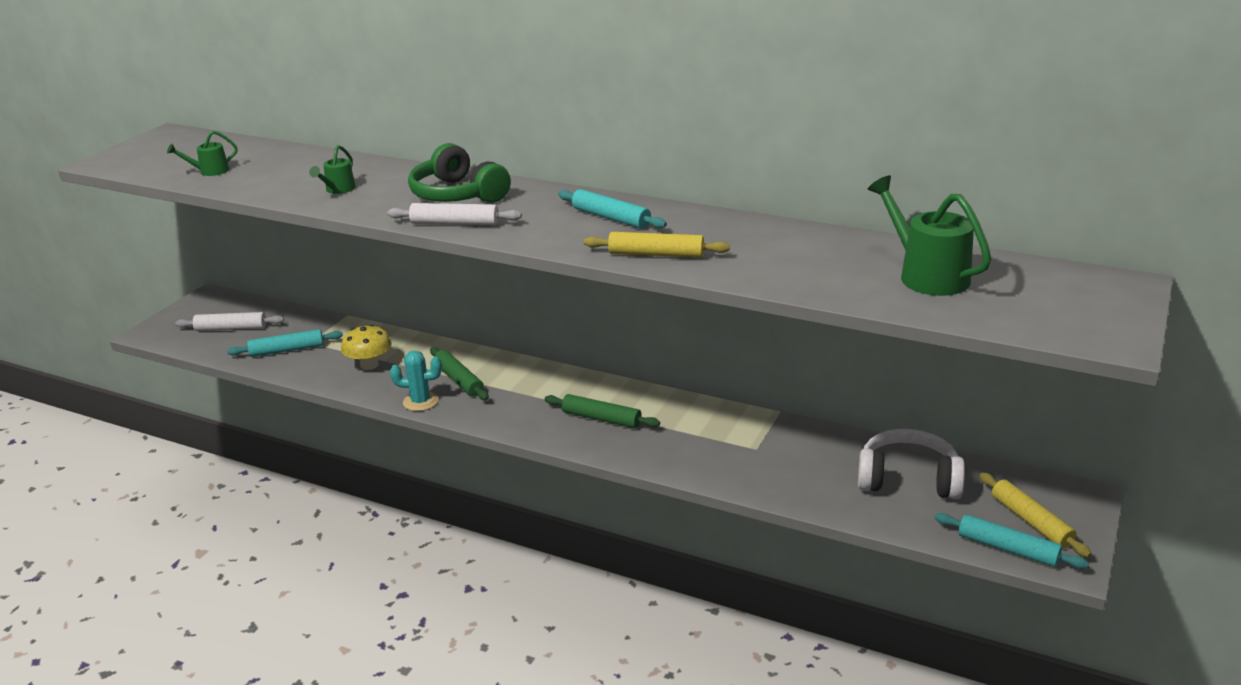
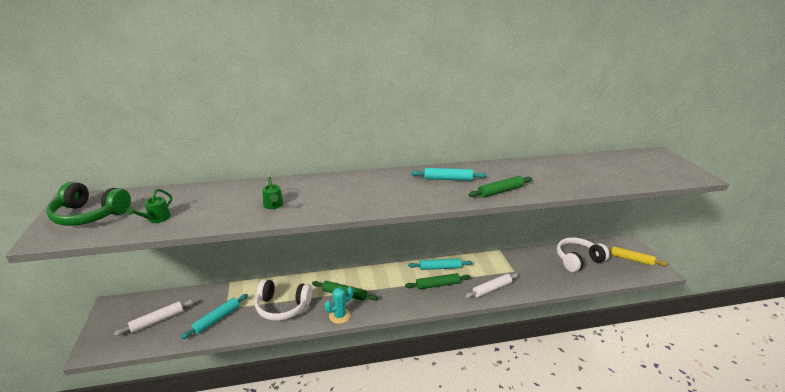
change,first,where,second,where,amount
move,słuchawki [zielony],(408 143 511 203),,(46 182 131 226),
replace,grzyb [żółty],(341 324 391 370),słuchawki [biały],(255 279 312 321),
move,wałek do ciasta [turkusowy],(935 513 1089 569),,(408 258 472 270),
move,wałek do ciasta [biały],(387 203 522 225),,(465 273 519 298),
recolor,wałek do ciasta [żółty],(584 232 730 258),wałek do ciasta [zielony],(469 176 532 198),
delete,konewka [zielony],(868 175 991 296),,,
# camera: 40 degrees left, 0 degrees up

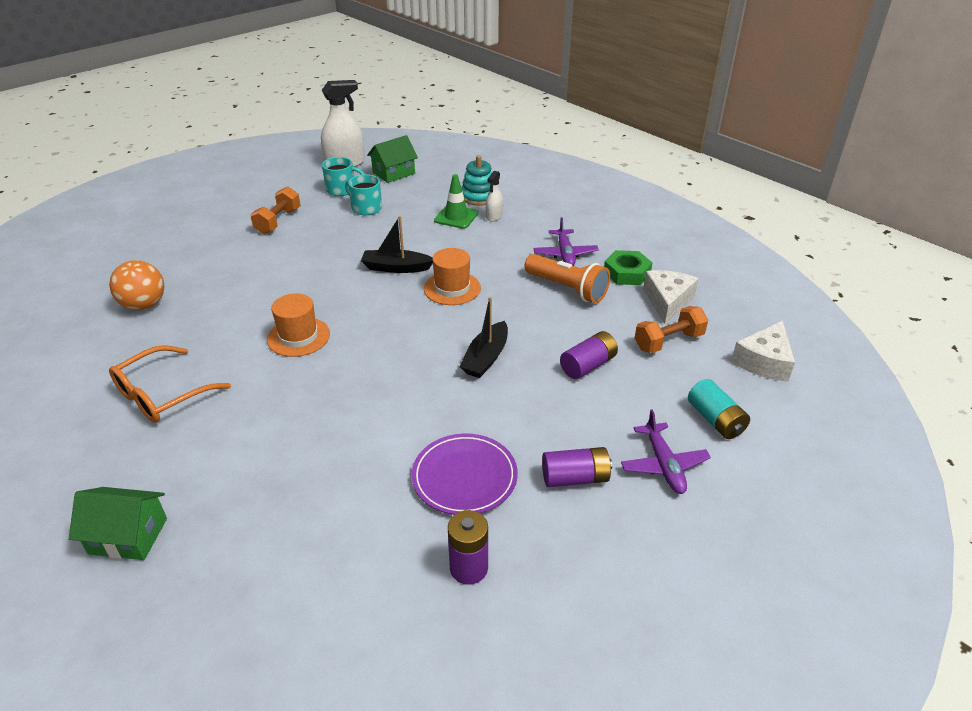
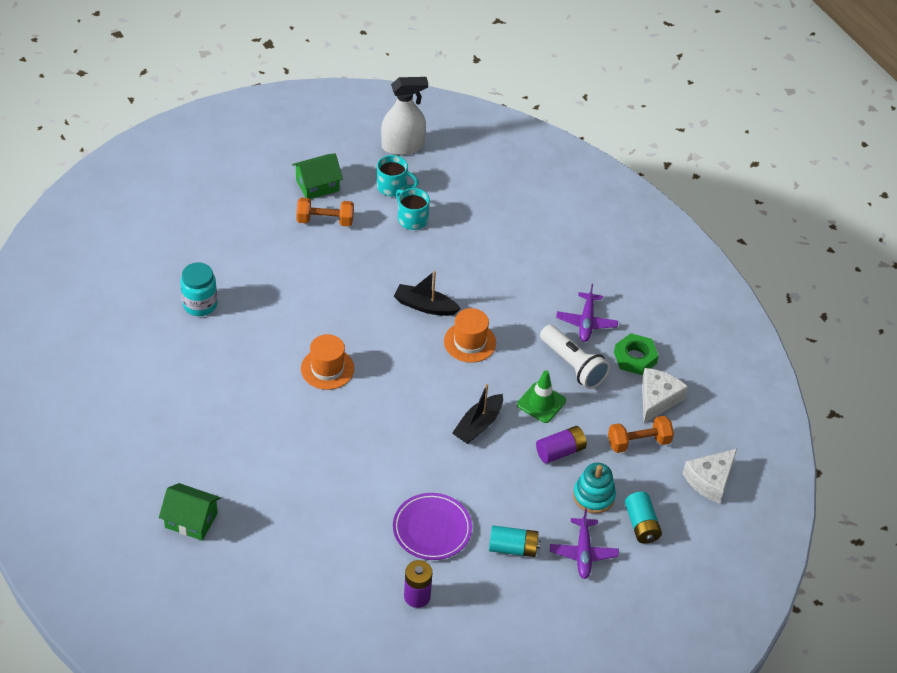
change,first,where,second,where,amount
replace,piłka [pomarańczowy],(109 260 164 310),słoik [turkusowy],(180 263 217 316),
move,domek [zielony],(367 135 418 183),,(292 153 343 199),
rotate,hantel [pomarańczowy],(250 186 301 234),,(296 198 354 227),60 degrees clockwise
recolor,bateria [fioletowy],(542 447 612 487),bateria [turkusowy],(489 526 541 557),
move,pachołek [zielony],(434 174 478 229),,(517 370 566 423),
recolor,latarka [pomarańczowy],(525 254 610 303),latarka [biały],(540 325 610 389),
move,zabawka nakładanka [turkusowy],(461 155 492 206),,(573 463 616 514),
delete,okulary [pomarańczowy],(109 345 231 423),,,
delete,spryskiwacz [biały],(486 171 503 222),,,
# camera: 10 degrees right, 10 degrees up

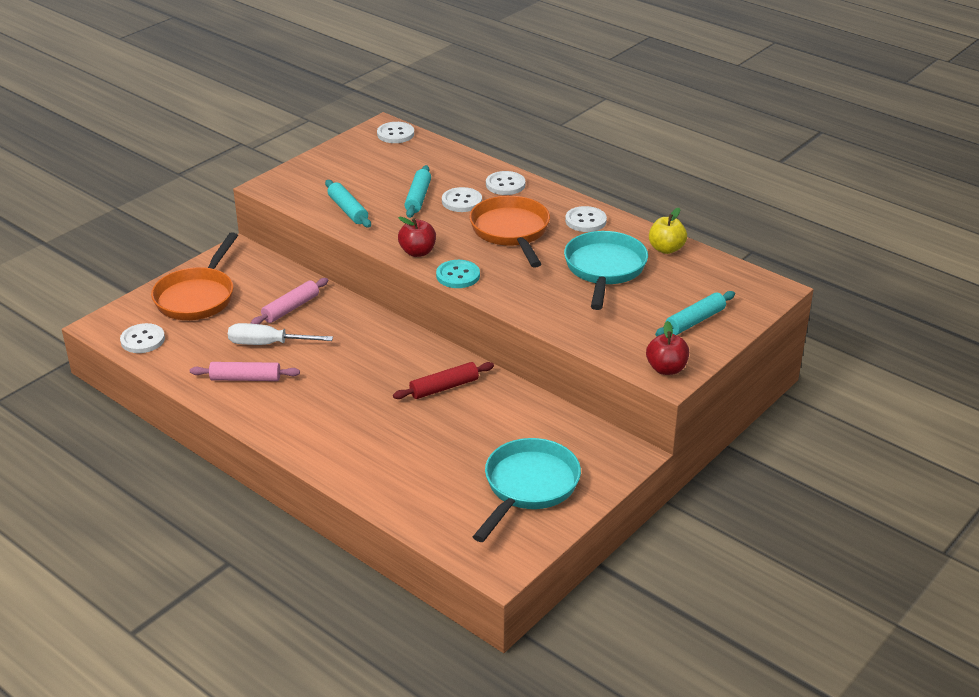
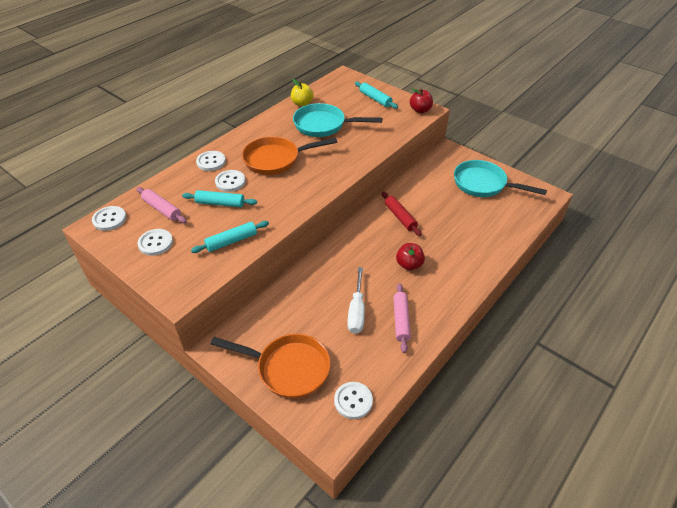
change,first,where,second,where,amount
move,wałek do ciasta [różowy],(250 278 329 324),,(137 187 187 223),
move,guzik [biały],(565 206 607 232),,(138 229 173 256),
move,jabłko [czerwony],(398 217 436 257),,(396 243 425 270),
delete,guzik [turkusowy],(436 260 480 288),,,
# camera: 90 degrees left, 10 degrees up

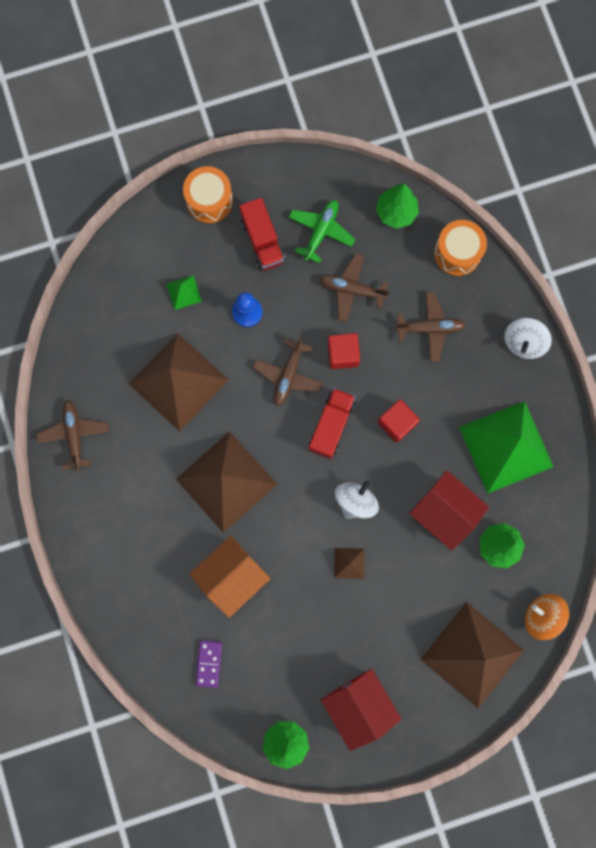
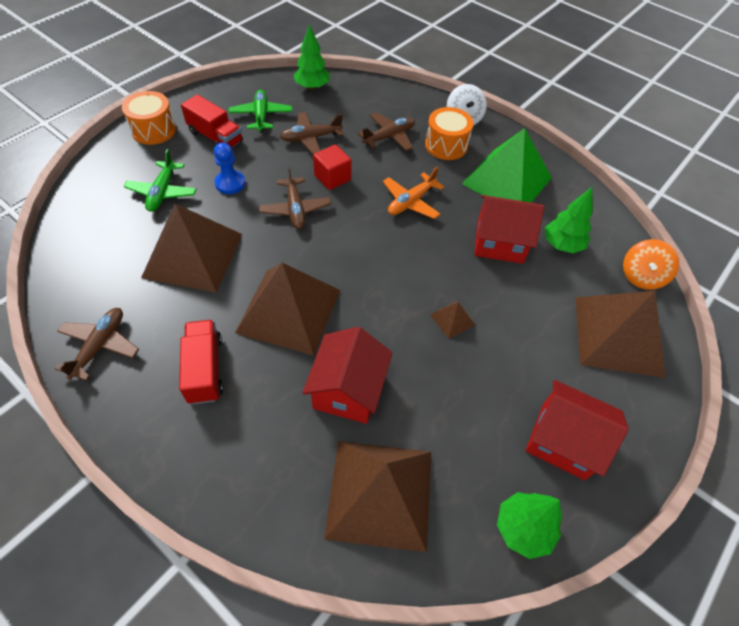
change,first,where,second,where,amount
rotate,samolot [brązowy],(36 400 110 471),,(55 308 139 381),60 degrees clockwise
replace,piramida [zielony],(166 275 202 310),samolot [zielony],(124 149 197 212),
move,ciężarówka [czerwony],(309 388 355 459),,(179 320 223 404),
recolor,domek [pomarańczowy],(190 536 270 618),domek [czerwony],(302 327 393 424),
replace,kostka domina [fioletowy],(196 640 222 688),piramida [brązowy],(324 441 431 552),
replace,sześcian [czerwony],(377 399 420 443),samolot [pomarańczowy],(383 167 444 219),
move,bęben [pomarańczowy],(434 220 487 276),,(425 107 474 160),
rotate,bączek [pomarańczowy],(525 594 569 640),,(623 239 679 290),60 degrees counterclockwise
delete,bączek [biały],(335 481 379 519),,,
# camera: 35 degrees left, 25 degrees down

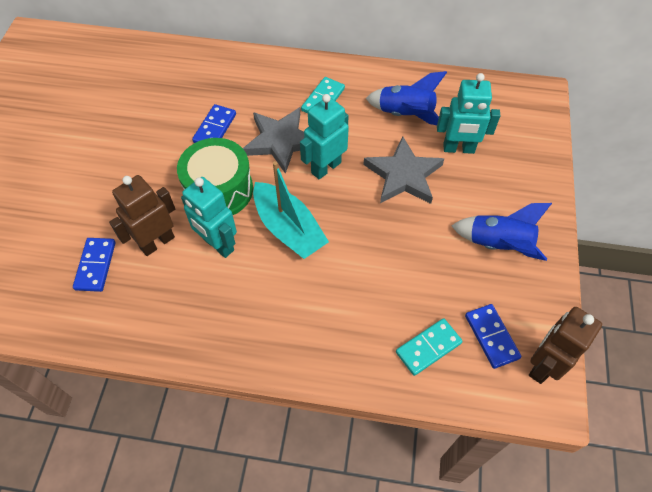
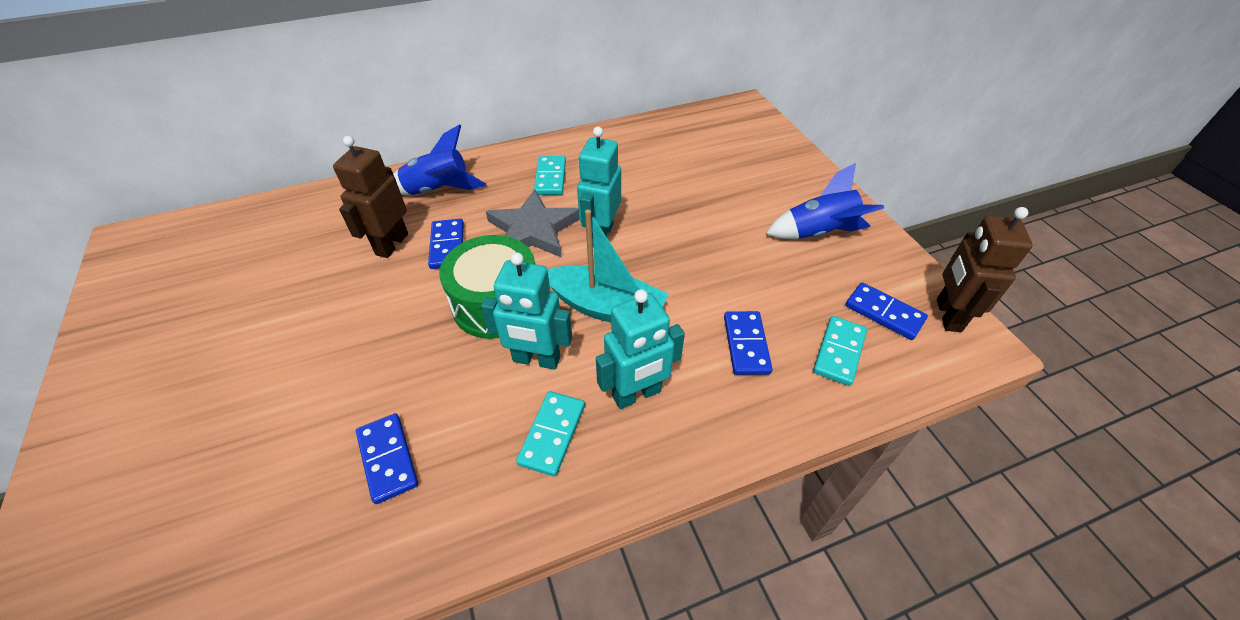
change,first,where,second,where,amount
move,robot [brązowy],(109 175 175 256),,(333 136 408 258),
move,rakieta [niebieski],(366 71 447 125),,(393 124 487 195),
insert,,,kostka domina [turkusowy],(516 391 585 476),
move,robot [turkusowy],(437 73 500 154),,(596 289 685 409),
insert,,,kostka domina [niebieski],(724 311 773 375),
delete,gwiazda [szary],(363 136 444 204),,,
# camera: 30 degrees left, 10 degrees down

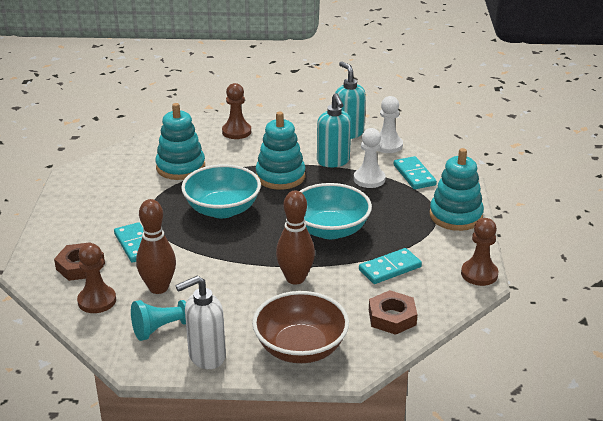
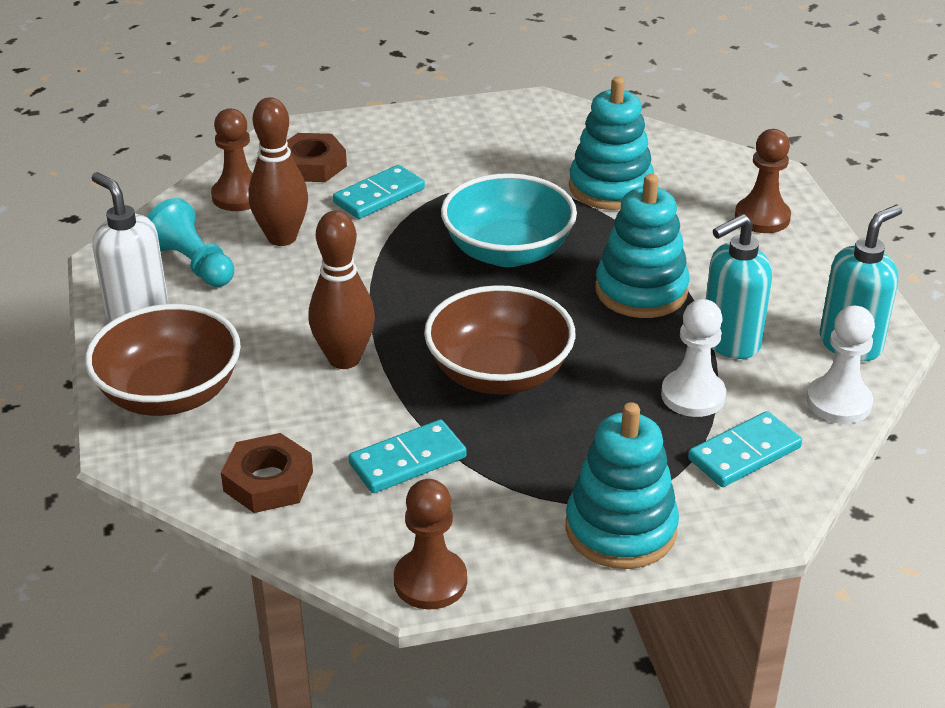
change,first,where,second,where,amount
rotate,kostka domina [turkusowy],(359 248 422 284),,(348 420 467 493),75 degrees counterclockwise
recolor,miska [turkusowy],(300 183 372 239),miska [brązowy],(424 285 575 394),
# camera: 75 degrees right, 5 degrees up

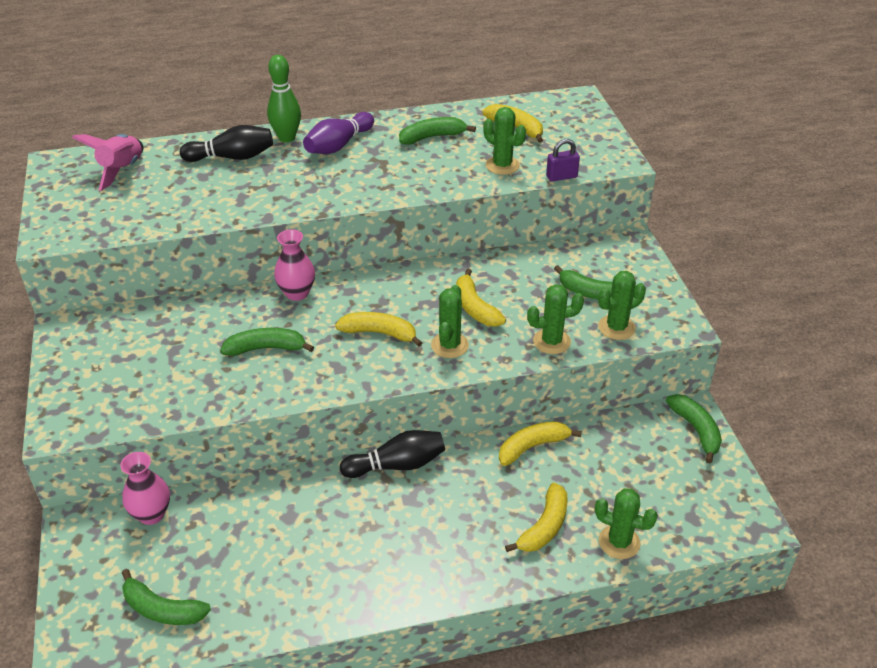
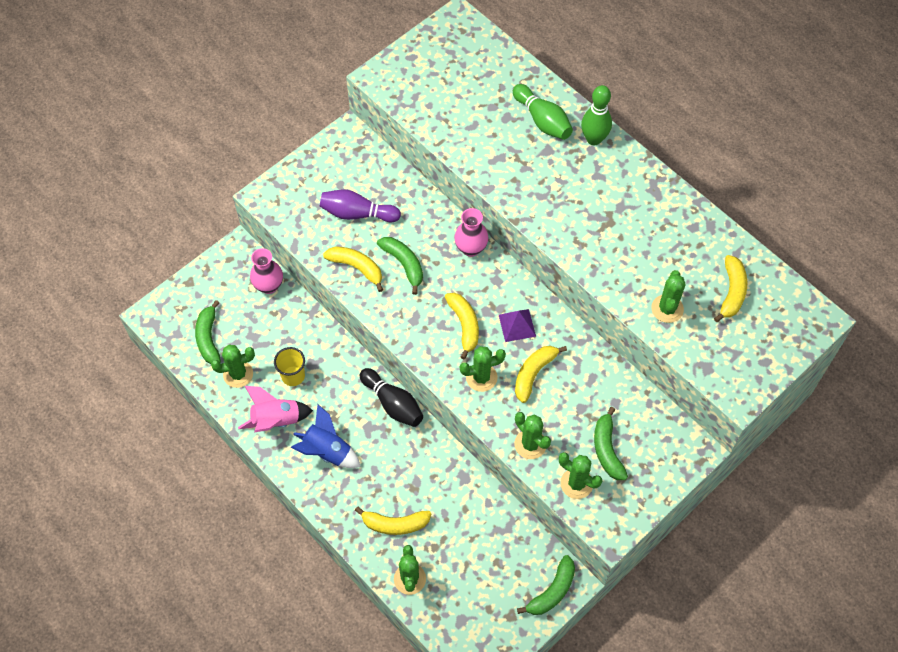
change,first,where,second,where,amount
insert,,,kaktus [zielony],(211 345 255 388),
move,rakieta [różowy],(72 134 143 191),,(238 386 313 432),
insert,,,szklanka [żółty],(274 347 305 386),
insert,,,rakieta [niebieski],(291 404 361 468),
move,kręgiel [fioletowy],(303 112 374 154),,(320 190 401 222),
move,banan [żółty],(499 421 582 466),,(323 246 383 292),
insert,,,piramida [fioletowy],(499 309 536 342),
recolor,kręgiel [czarny],(180 125 273 162),kręgiel [zielony],(513 84 573 140),
delete,banan [zielony],(399 117 476 145),,,
delete,kłódka [fioletowy],(546 139 580 182),,,
# camera: 60 degrees right, 20 degrees up

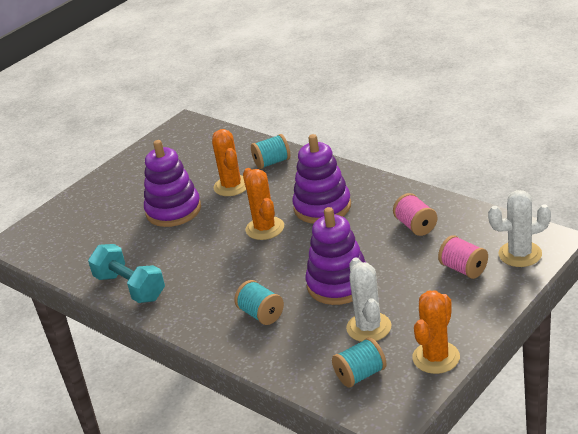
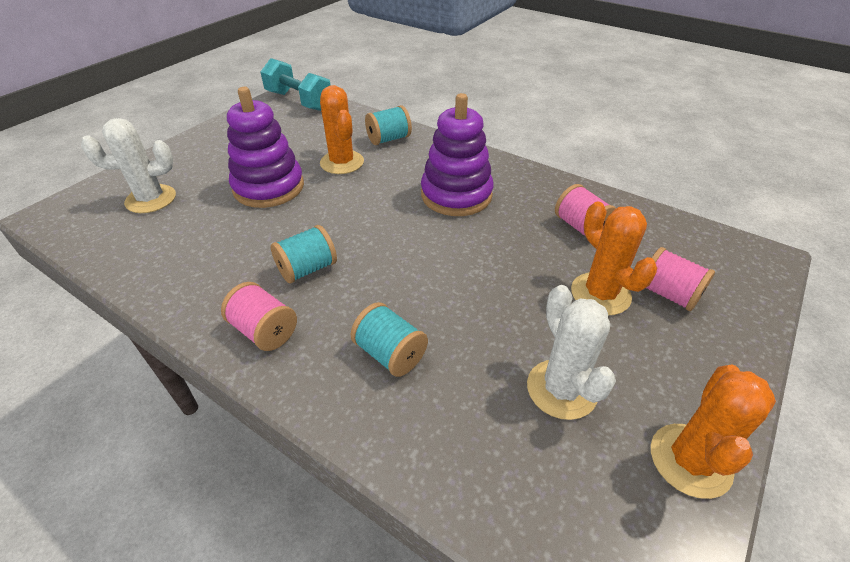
change,first,where,second,where,amount
move,kaktus [biały],(488 190 551 267),,(81 118 176 213),
insert,,,szpulka [różowy],(221 282 297 351),
move,hantel [turkusowy],(88 244 165 303),,(260 58 331 111),
move,szpulka [turkusowy],(332 337 386 388),,(271 225 337 284),
move,kaktus [pomarańczowy],(243 168 284 240),,(571 202 657 315),
delete,zabawka nakładanka [fioletowy],(306 207 365 305),,,
# camera: 10 degrees left, 10 degrees up

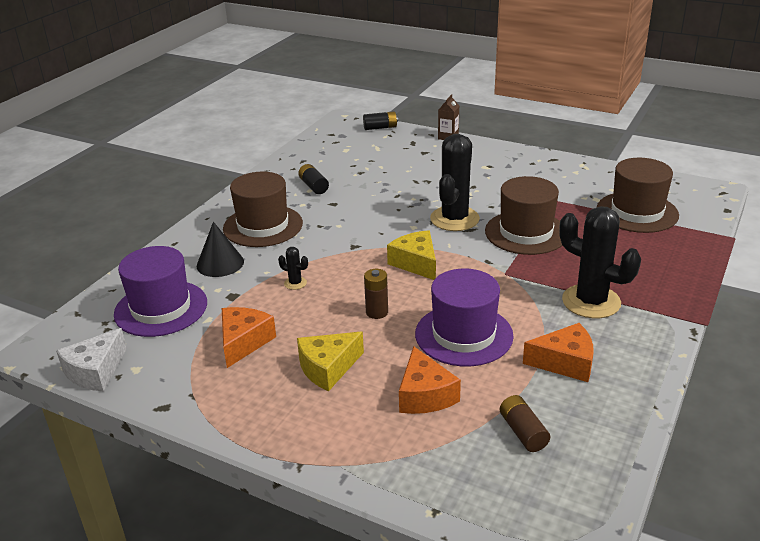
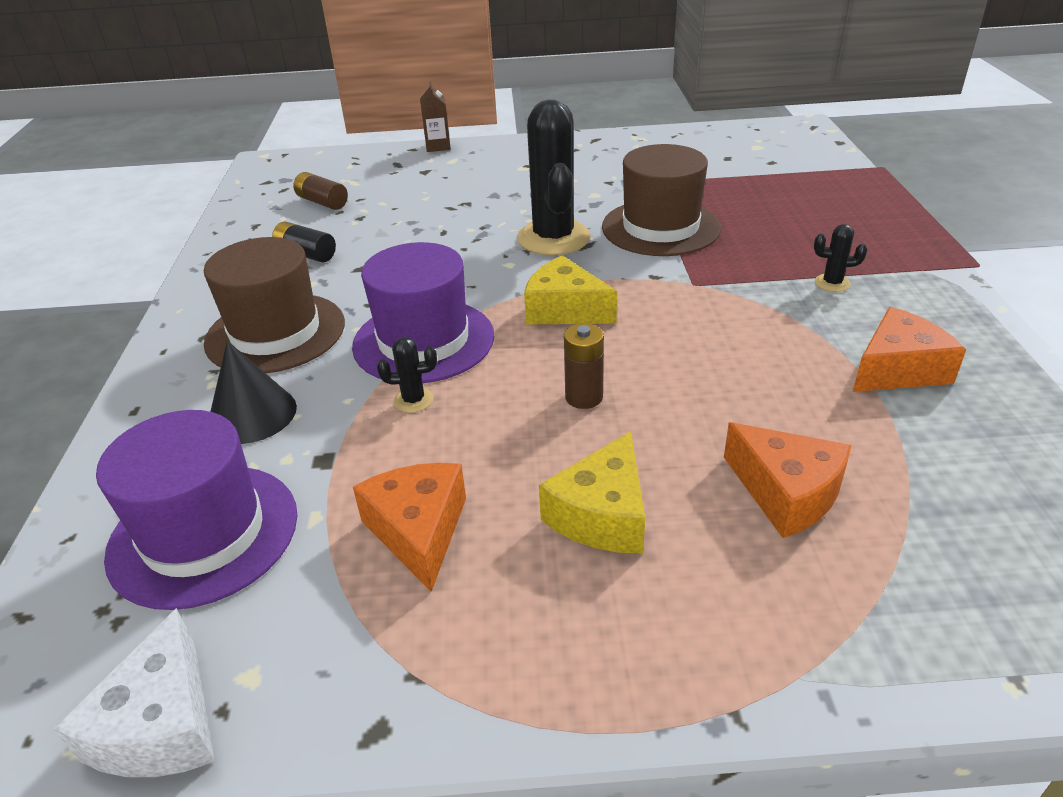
change,first,where,second,where,amount
move,bateria [brązowy],(500 395 550 452),,(293 172 348 210),
move,kapelusz [fioletowy],(415 269 514 366),,(352 242 494 383),
resize,kaktus [czarny],(559 206 641 318),,(814 224 867 292),x0.42
delete,bateria [czarny],(363 111 398 130),,,
delete,kapelusz [brązowy],(597 158 679 233),,,
# camera: 30 degrees left, 5 degrees up

